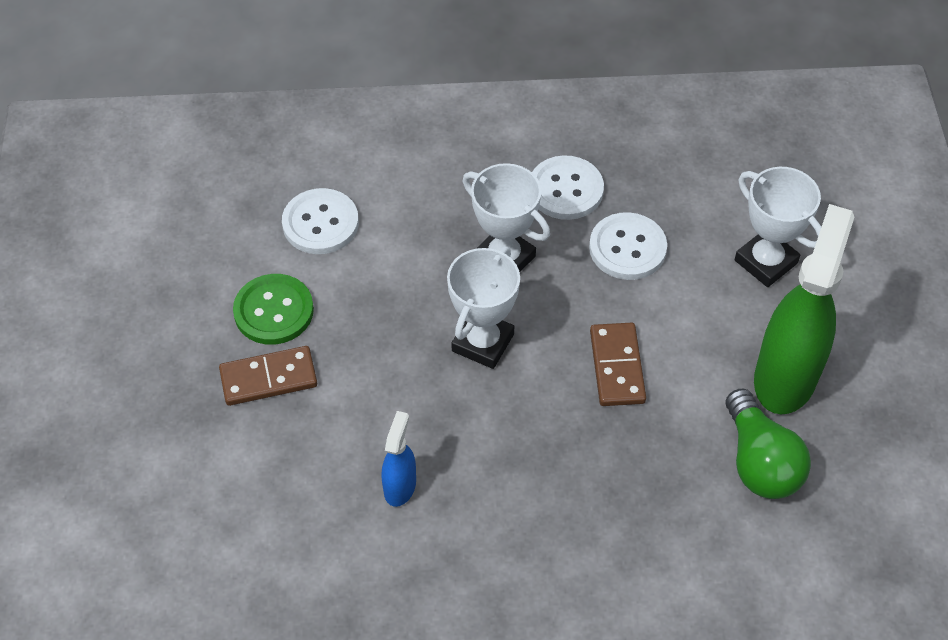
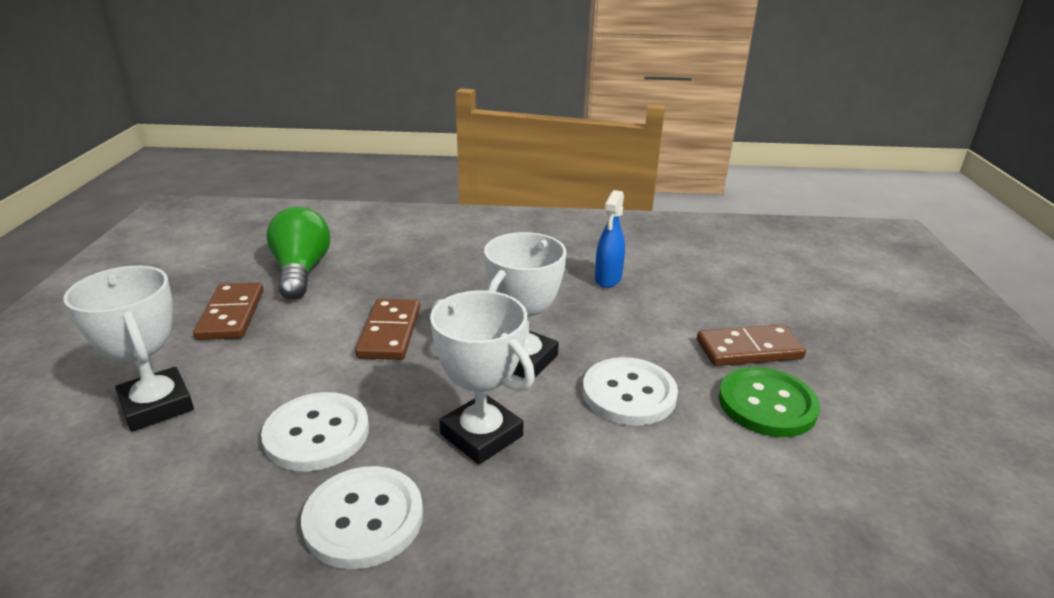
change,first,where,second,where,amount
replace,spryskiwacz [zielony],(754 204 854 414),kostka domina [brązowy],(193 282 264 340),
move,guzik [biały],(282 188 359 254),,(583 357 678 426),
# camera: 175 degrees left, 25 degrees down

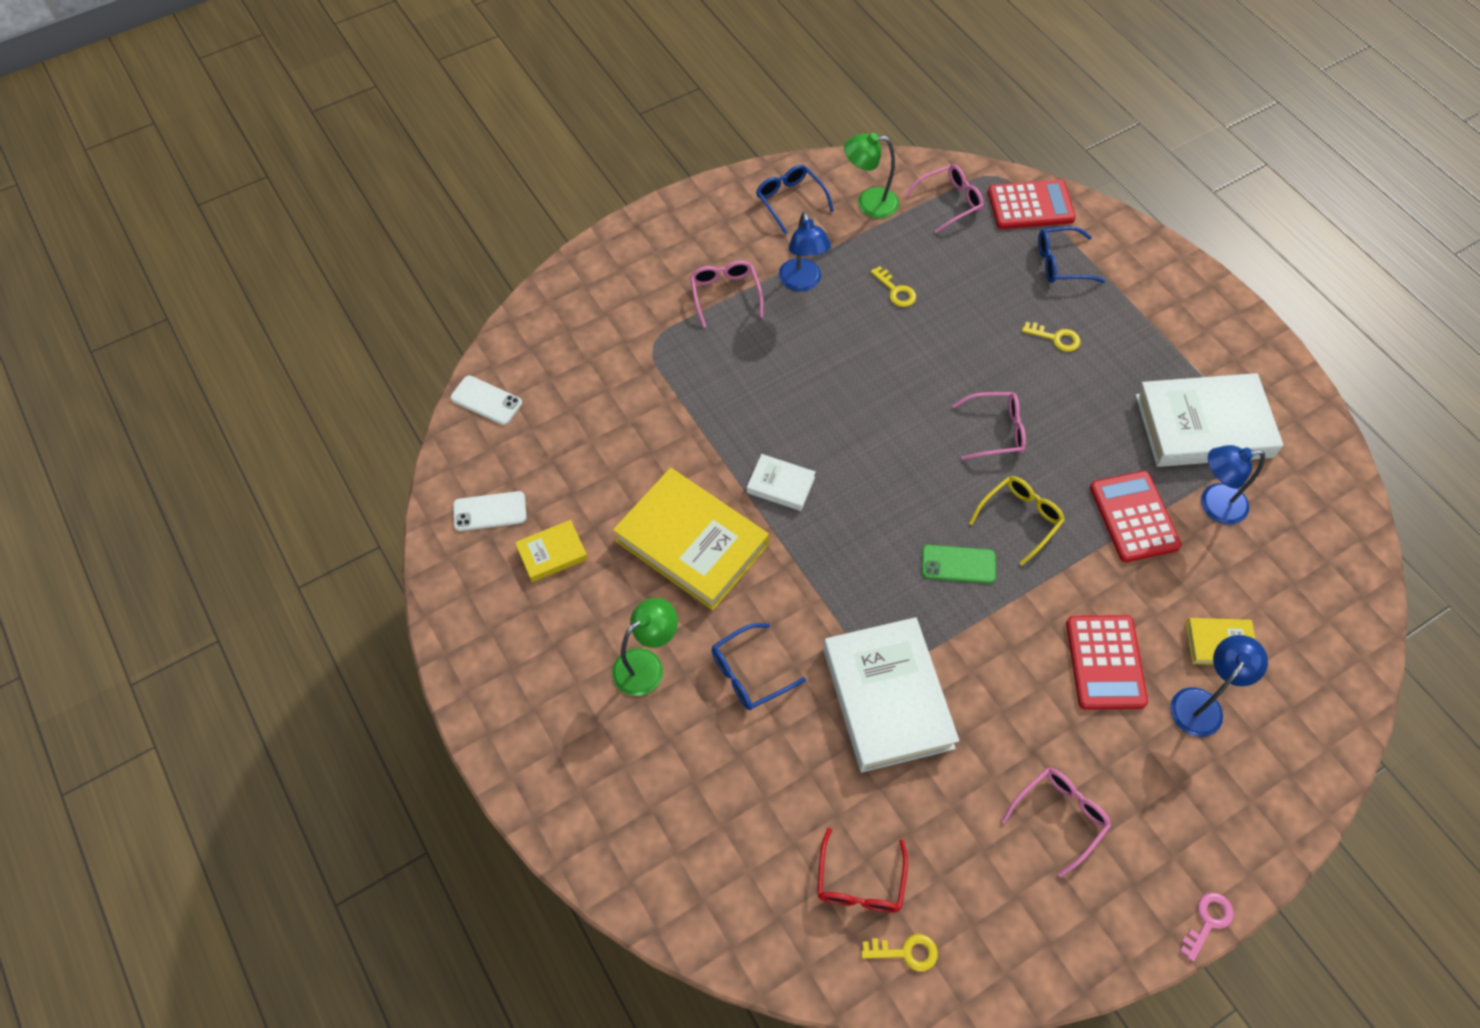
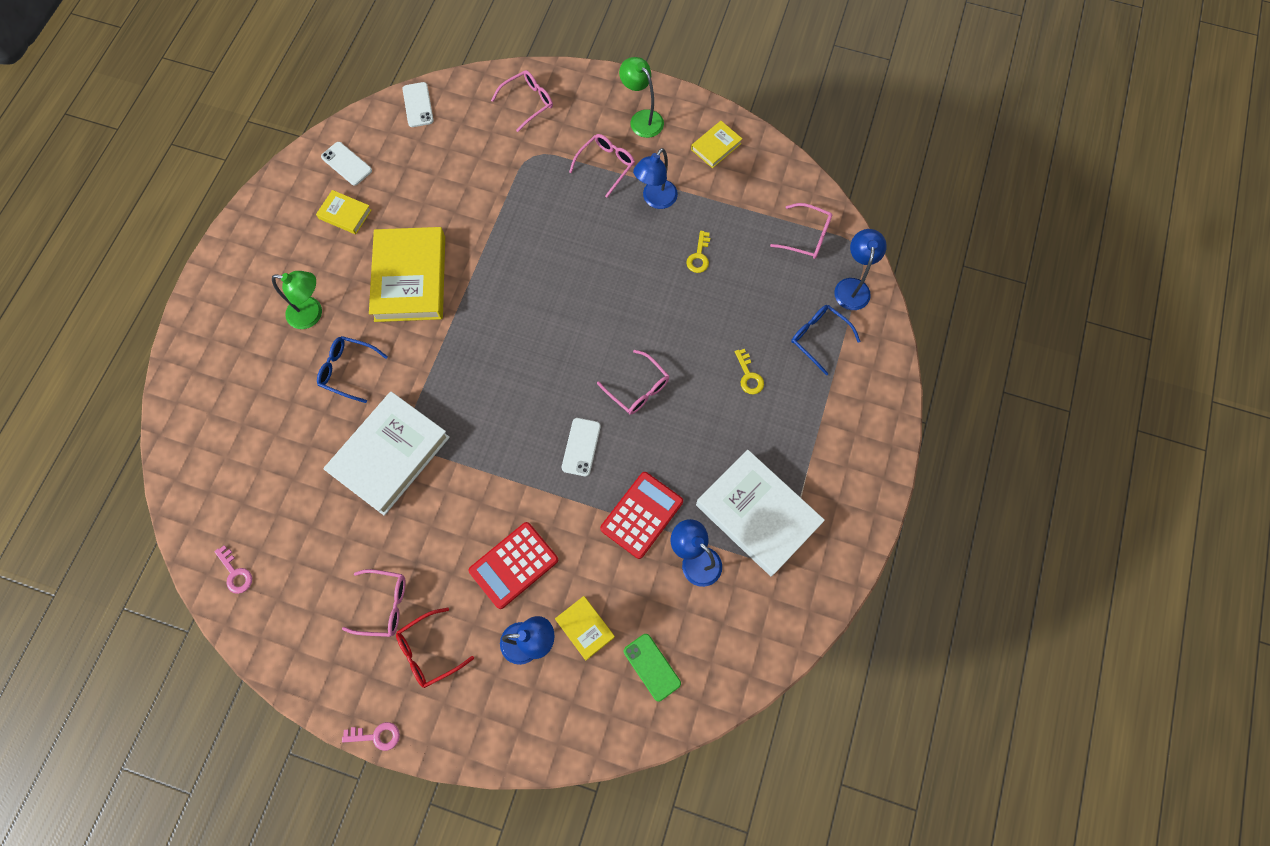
change,first,where,second,where,amount
recolor,klucz [żółty],(861 934 938 972),klucz [różowy],(214 545 252 594),
move,okulary [czerwony],(817 828 908 913),,(396 607 474 688),
insert,,,okulary [różowy],(491 70 553 132),
replace,okulary [żółty],(969 476 1065 566),telefon [biały],(562 418 601 476),
move,lampka [zielony],(844 133 899 218),,(619 57 664 138),
move,telefon [zielony],(922 545 996 584),,(624 634 681 701),
replace,okulary [niebieski],(756 165 834 234),książka [żółty],(691 121 742 168),
replace,kalkulator [czerwony],(988 180 1076 229),lampka [niebieski],(834 229 887 310),
delete,książka [biały],(747 454 816 511),,,
# camera: 50 degrees right, 10 degrees up

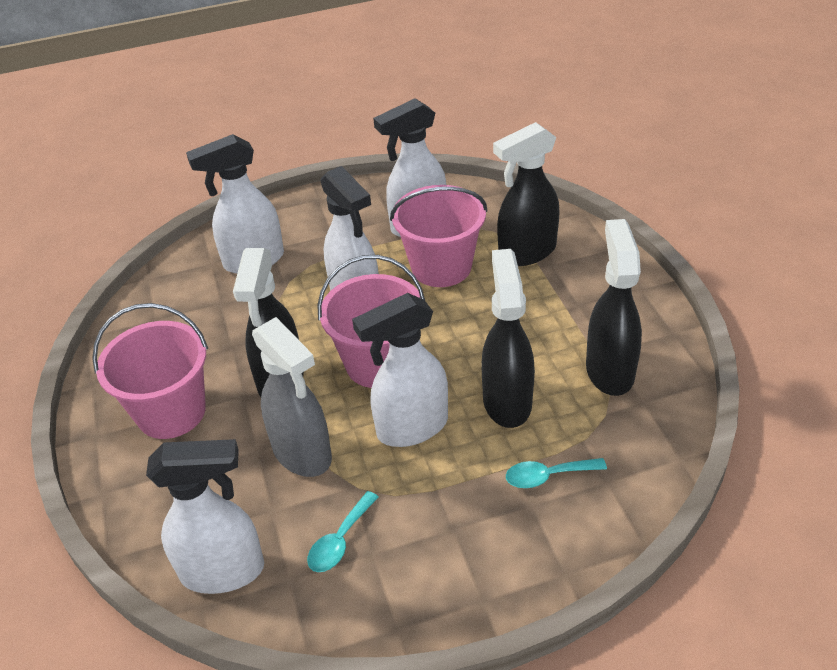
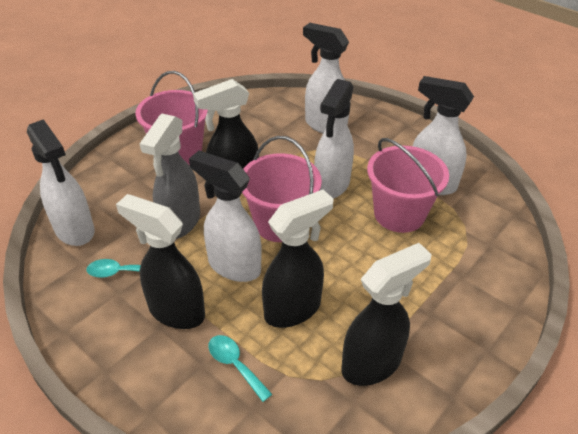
change,first,where,second,where,amount
move,spryskiwacz [czarny],(493 122 560 266),,(116 194 205 329),
# camera: 55 degrees right, 0 degrees up

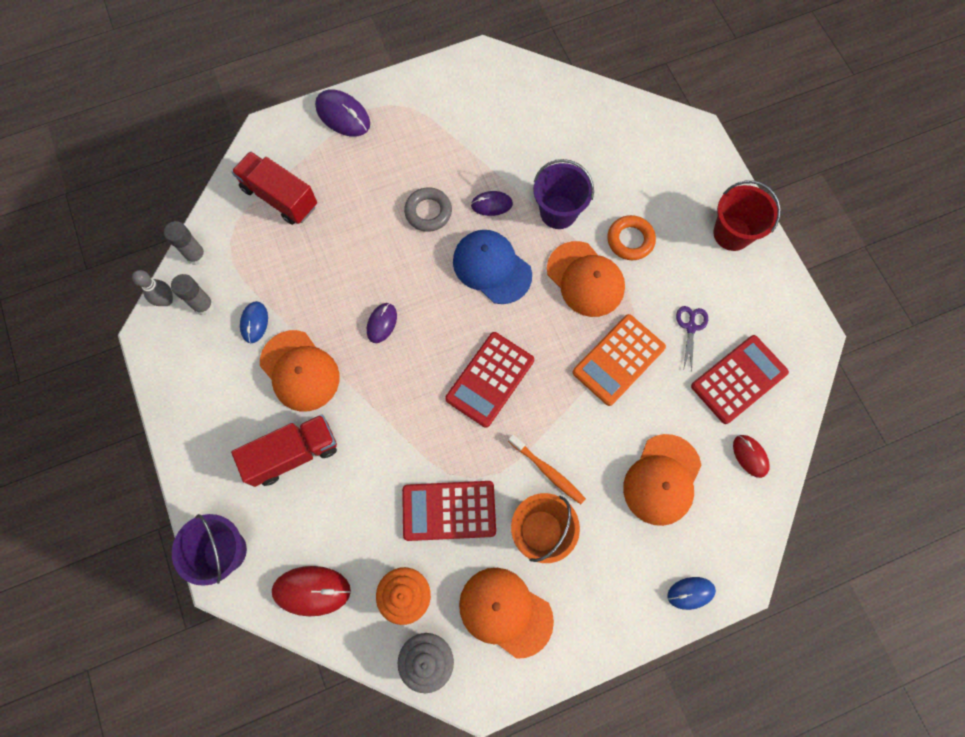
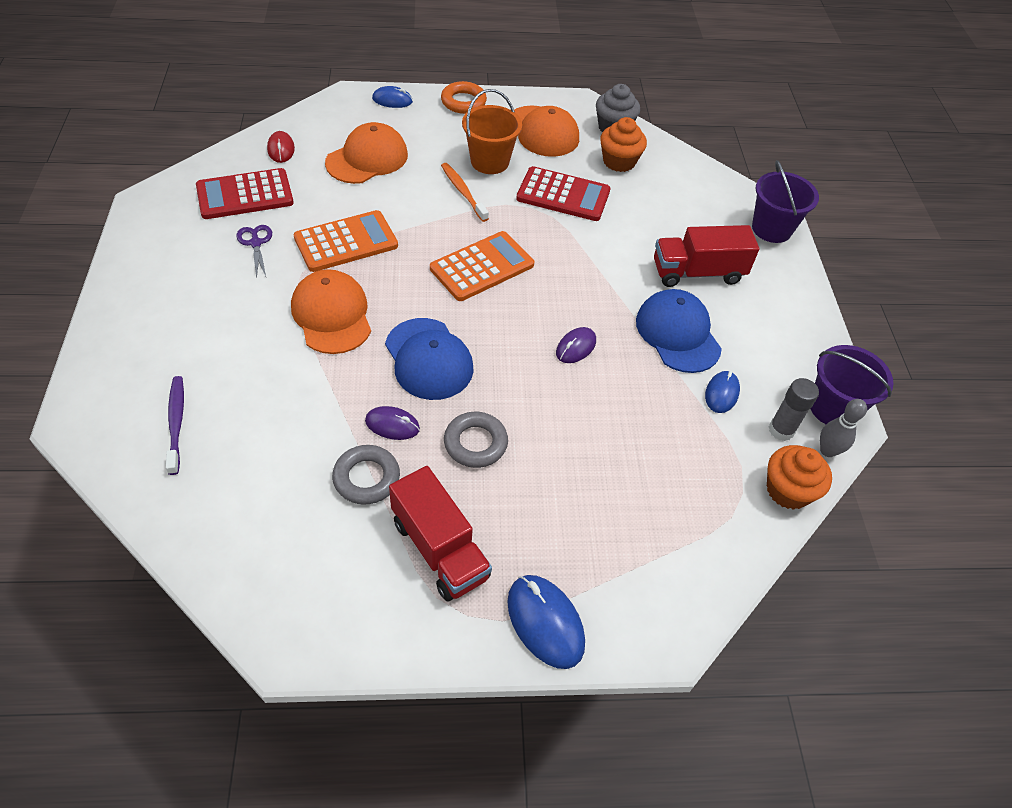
change,first,where,second,where,amount
insert,,,szczoteczka do zębów [fioletowy],(166 376 184 475),
rotate,nożyczki [fioletowy],(676 306 708 372),,(236 225 272 279),135 degrees clockwise
insert,,,pierścień [szary],(332 445 400 505),
move,ciężarówka [czerwony],(232 151 317 225),,(389 466 492 602),
recolor,kalkulator [czerwony],(445 332 534 428),kalkulator [pomarańczowy],(430 231 534 301),
move,pierścień [pomarańczowy],(607 215 656 260),,(441 81 487 114),
recolor,myszka [fioletowy],(315 89 370 137),myszka [niebieski],(507 575 585 669),
recolor,czapka [pomarańczowy],(260 330 340 412),czapka [niebieski],(636 289 722 373),
replace,klej w sztyfcie [szary],(164 221 207 265),muffinka [pomarańczowy],(767 445 832 510),
move,wiadro [fioletowy],(533 159 594 229),,(811 345 894 424),
delete,myszka [czerwony],(272 566 351 616),,,
delete,wiadro [czerwony],(714 180 781 251),,,
# camera: 165 degrees left, 20 degrees down

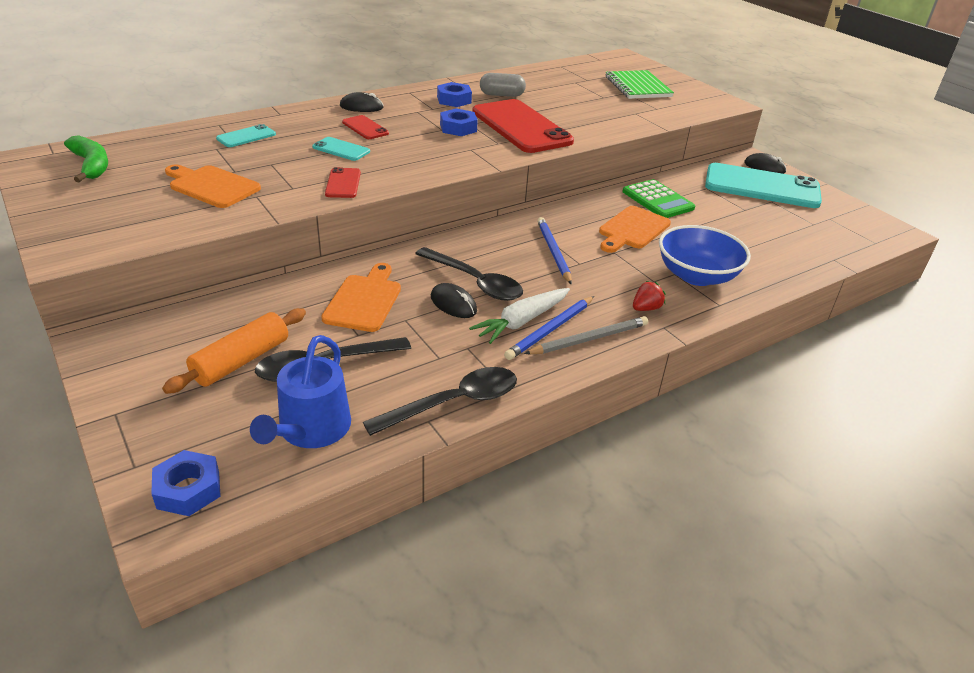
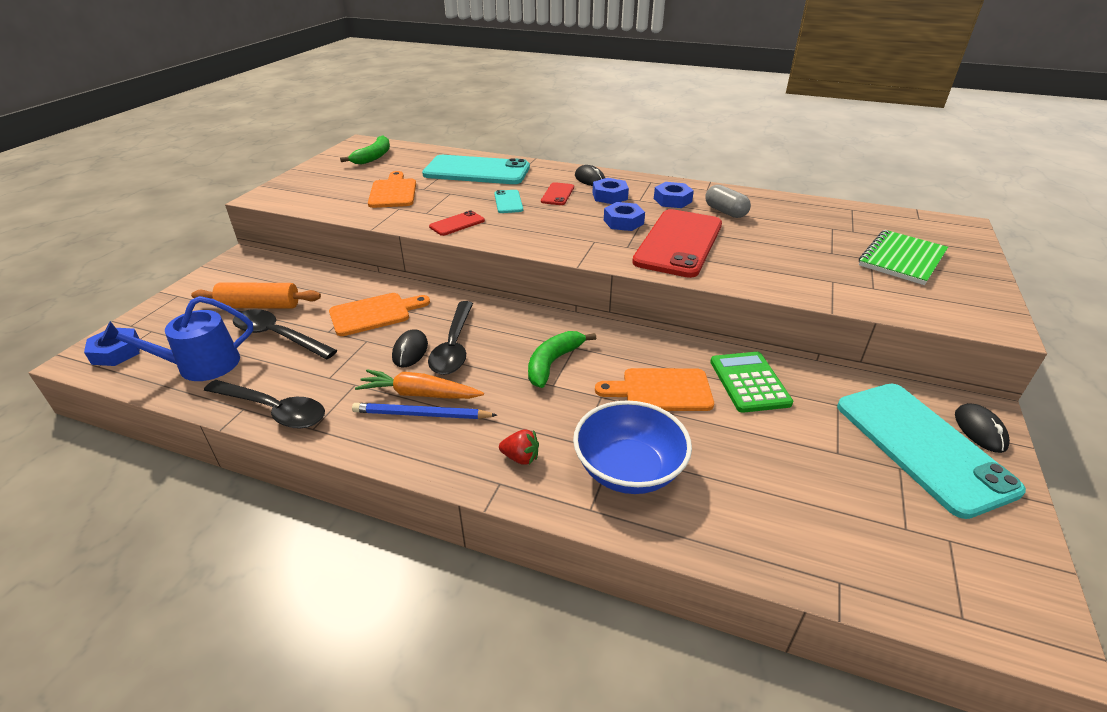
change,first,where,second,where,amount
recolor,marchewka [biały],(469 288 570 344),marchewka [pomarańczowy],(355 369 484 399),
resize,telefon [turkusowy],(216 124 276 147),,(422 155 530 184),x2.26
replace,ołówek [niebieski],(537 217 572 285),banan [zielony],(528 331 596 388),
insert,,,nakrętka [niebieski],(593 178 629 204),
rotate,kalkulator [zielony],(622 179 695 218),,(710 352 793 413),150 degrees clockwise
delete,ołówek [szary],(524 316 648 354),,,
# camera: 55 degrees right, 0 degrees up

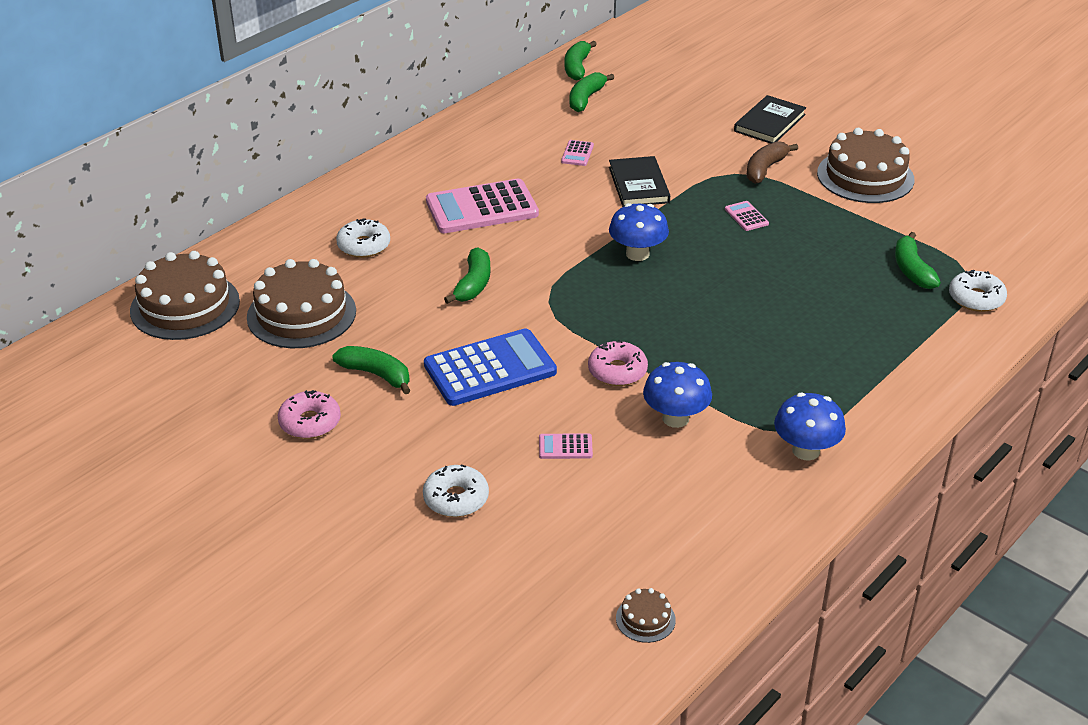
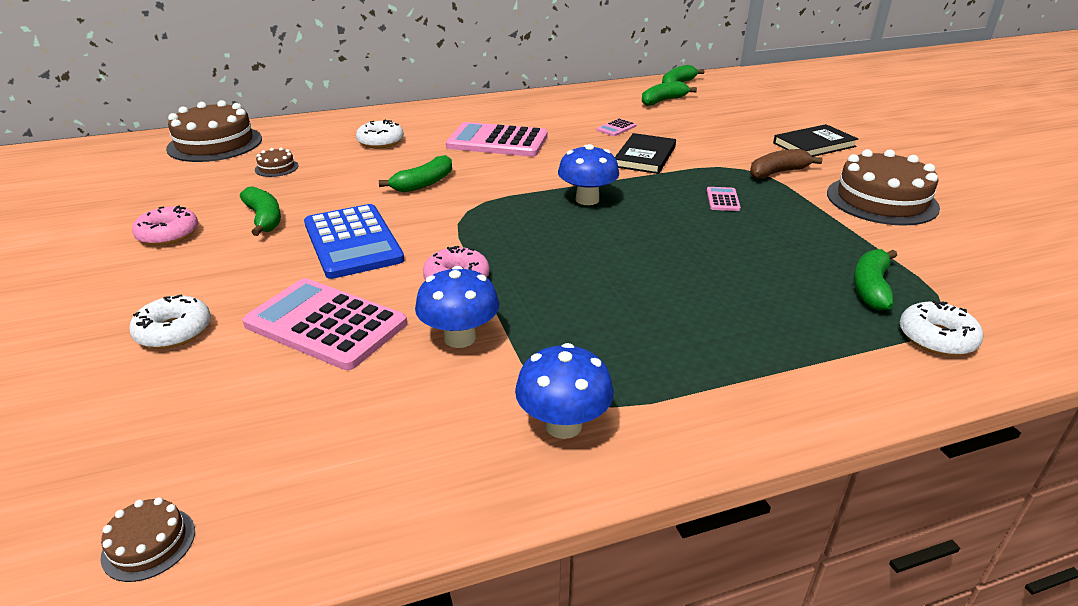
change,first,where,second,where,amount
resize,kalkulator [różowy],(539 433 593 459),,(242 278 407 370),x2.35
resize,tort [brązowy],(247 259 356 348),,(255 147 299 177),x0.44
rotate,kalkulator [niebieski],(424 328 557 406),,(304 204 404 279),60 degrees clockwise
# camera: 30 degrees right, 5 degrees down

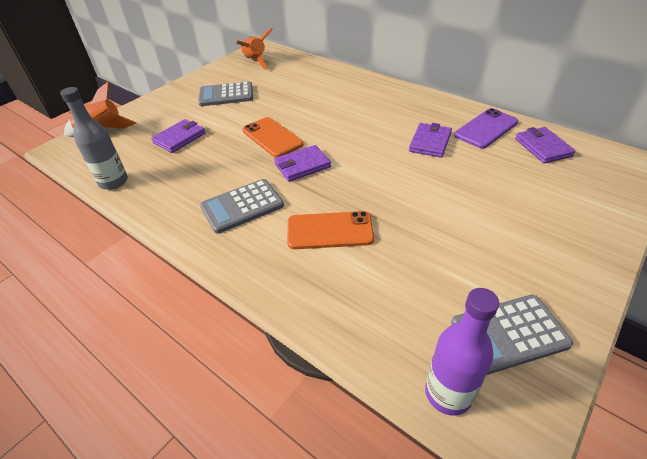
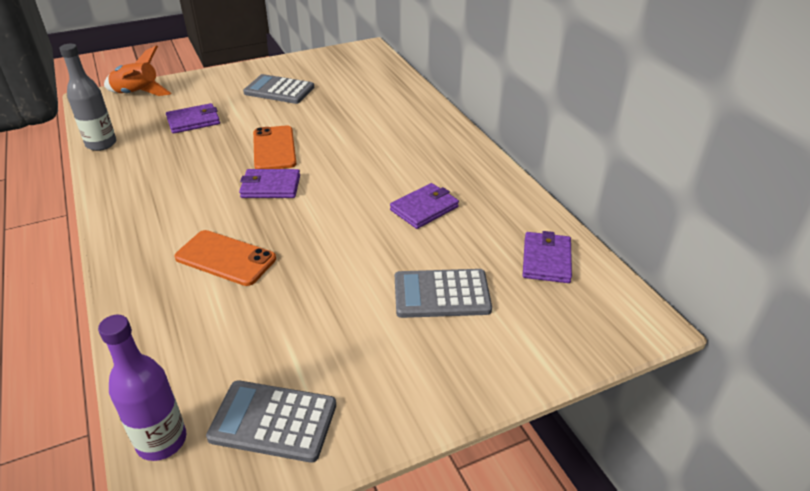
change,first,where,second,where,amount
move,kalkulator [szary],(200 179 284 234),,(395 269 492 318),
delete,rakieta [pomarańczowy],(236 28 273 69),,,
delete,telefon [fioletowy],(454 108 518 149),,,
# camera: 25 degrees right, 5 degrees down

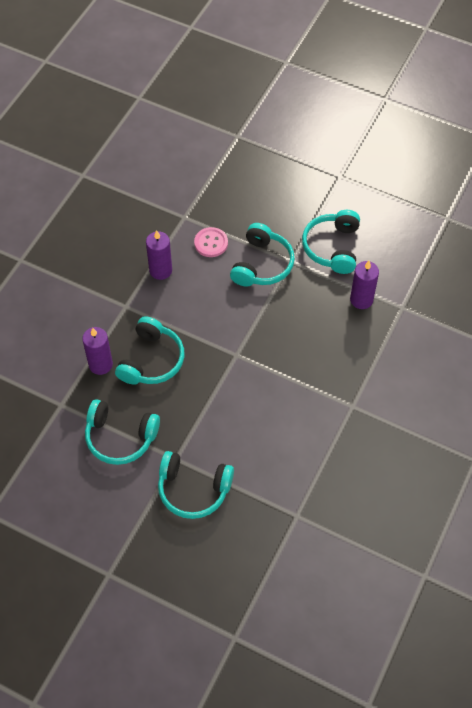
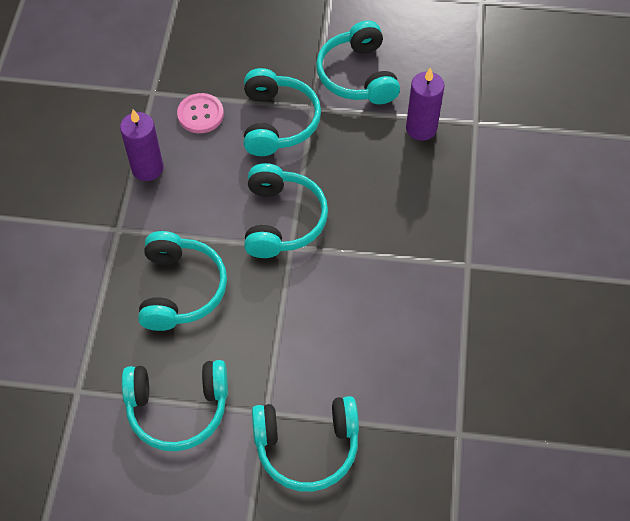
change,first,where,second,where,amount
insert,,,słuchawki [turkusowy],(244 163 328 258),
delete,świeca [fioletowy],(82 327 113 375),,,
# camera: 20 degrees left, 0 degrees up

